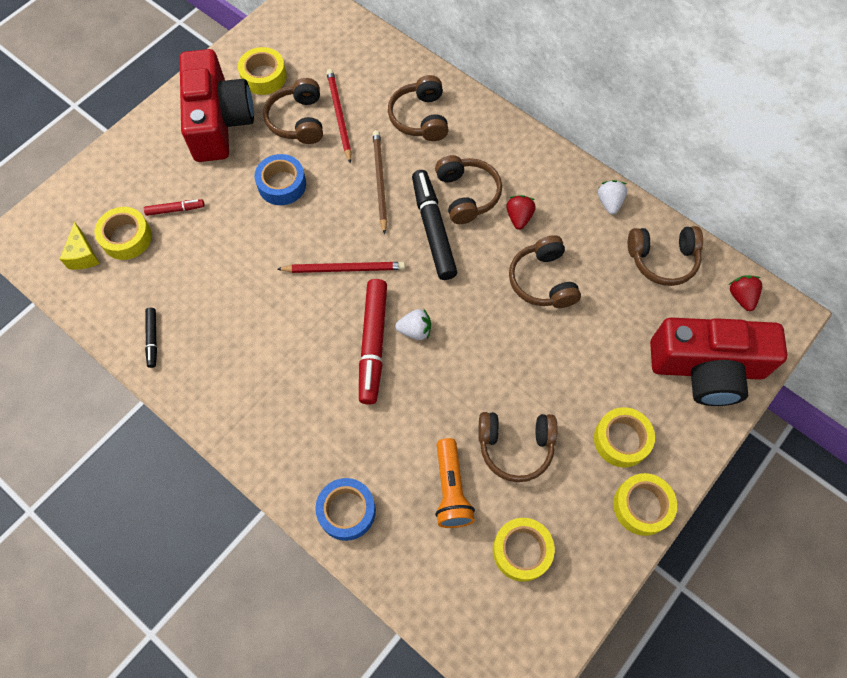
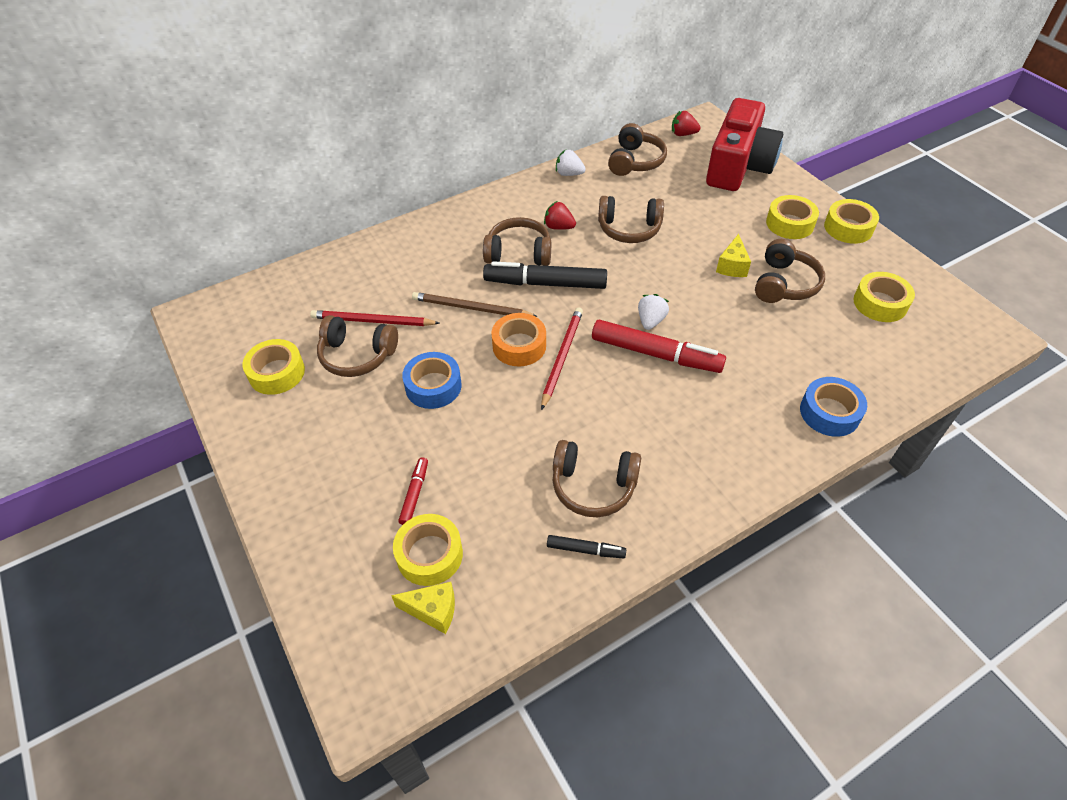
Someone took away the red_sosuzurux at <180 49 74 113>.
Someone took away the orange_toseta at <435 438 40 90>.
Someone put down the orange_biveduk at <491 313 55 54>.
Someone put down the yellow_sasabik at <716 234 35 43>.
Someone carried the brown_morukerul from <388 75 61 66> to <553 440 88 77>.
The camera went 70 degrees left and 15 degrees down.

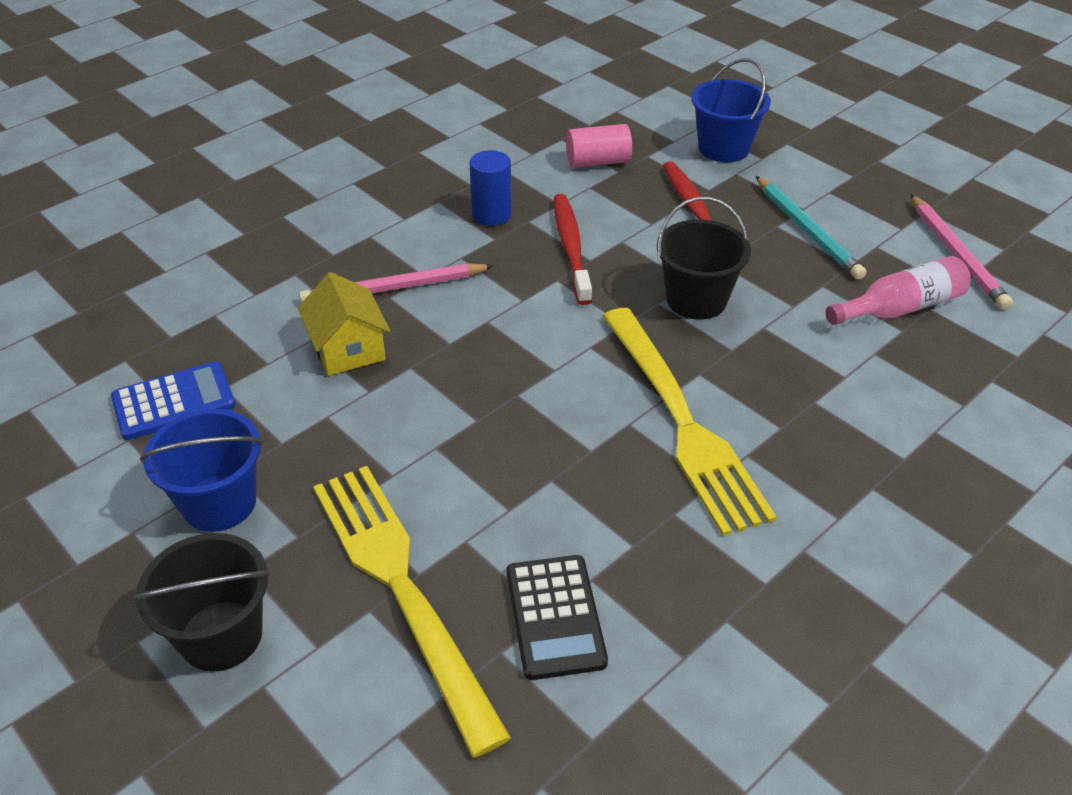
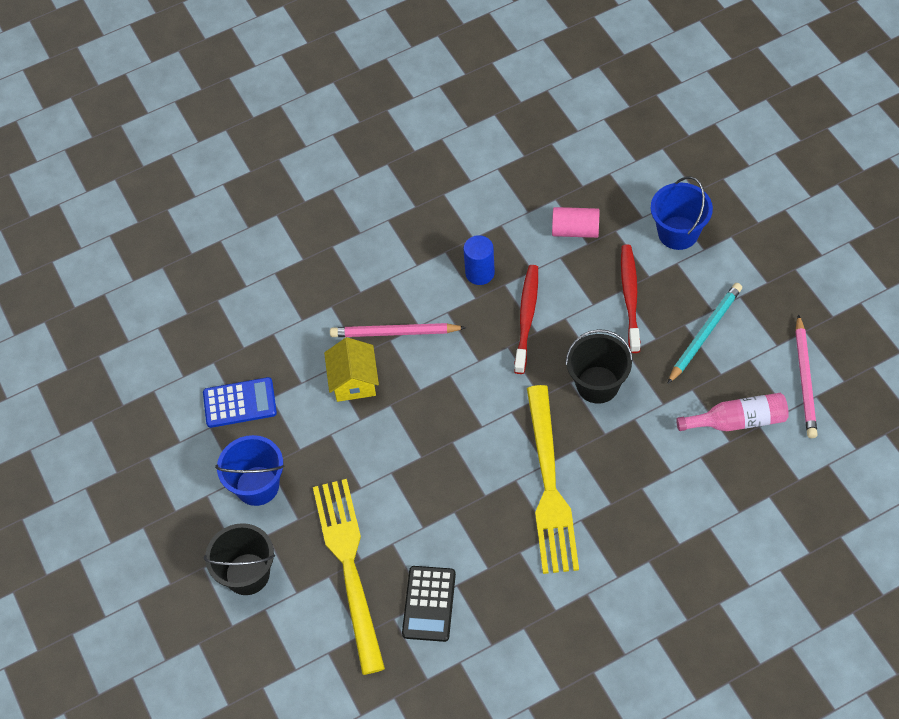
Someone rotated the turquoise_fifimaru at <756 176 110 104> by 135 degrees counterclockwise.
The camera went 20 degrees right and 15 degrees up.

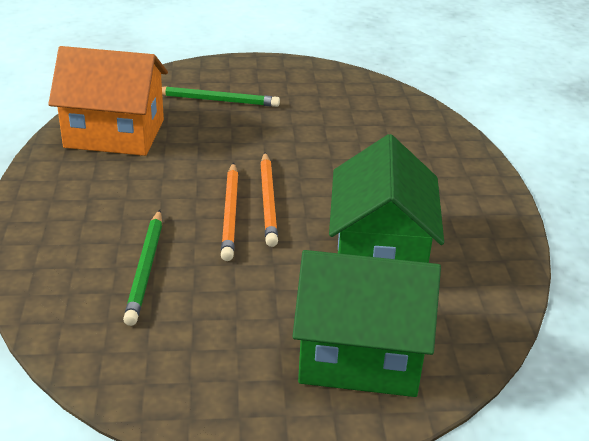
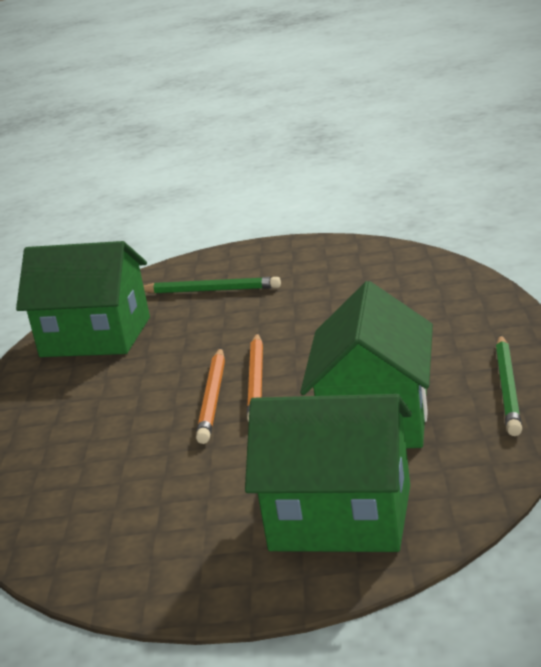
Someone carried the green_fifimaru from <123 210 39 116> to <496 335 26 101>.
Someone repainted the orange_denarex at <48 46 120 110>, which became the green_denarex at <16 241 134 116>.
The camera went 10 degrees right and 10 degrees down.

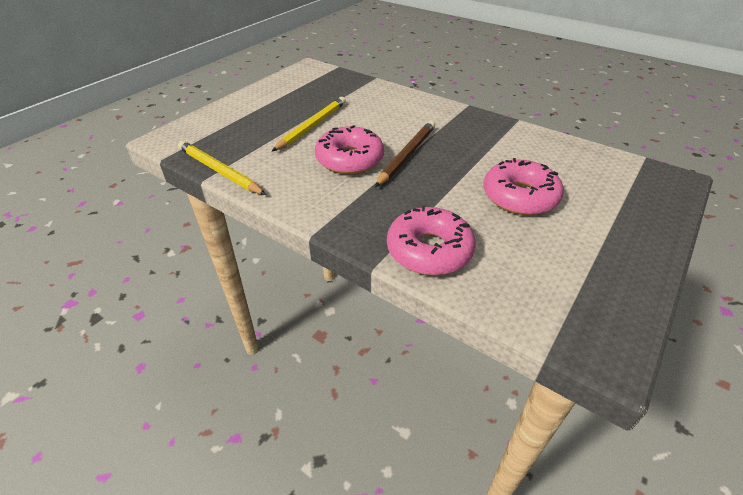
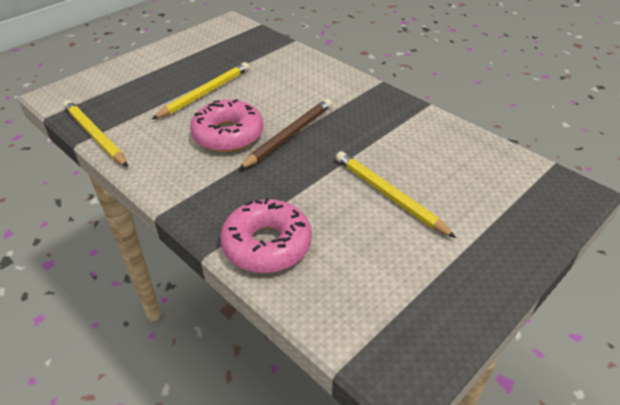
Someone swapped the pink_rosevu at <483 158 81 57> for the yellow_fifimaru at <336 151 120 87>.
The camera went 10 degrees right and 0 degrees up.

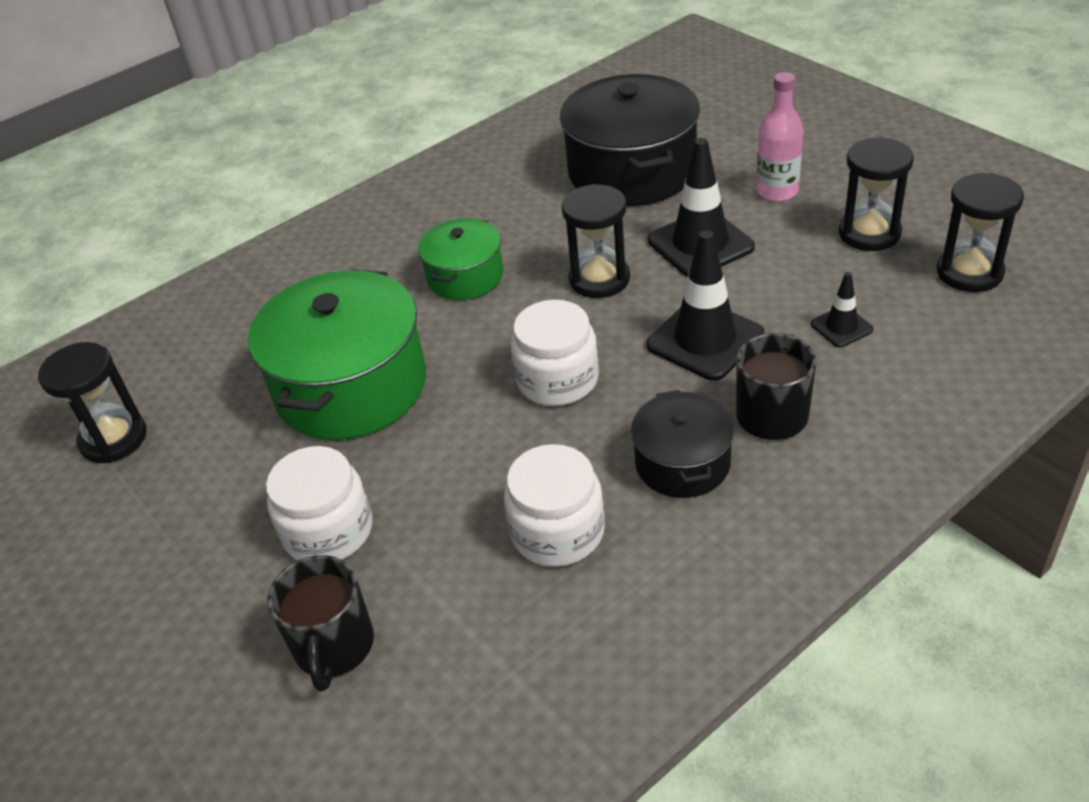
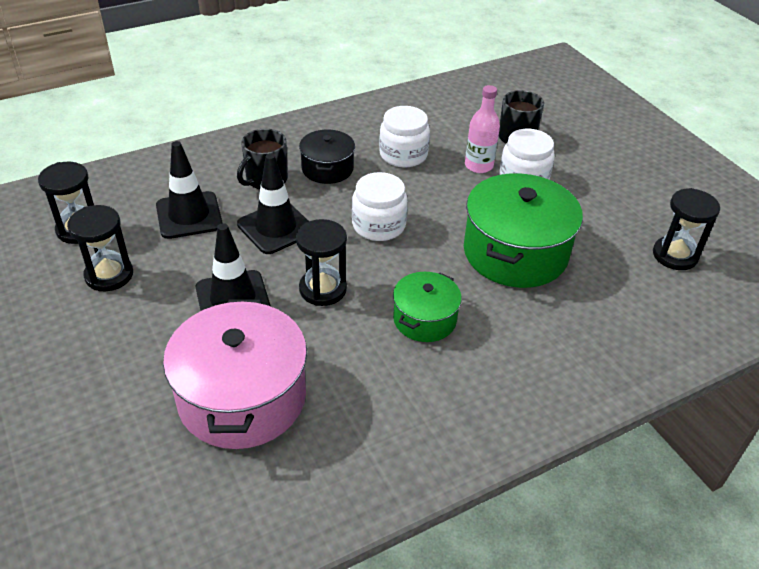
Someone carried the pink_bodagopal from <756 72 47 130> to <465 85 35 88>.
Someone repainted the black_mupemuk at <560 74 140 132>, which became the pink_mupemuk at <163 299 144 150>.
Someone scaled the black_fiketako at <811 272 62 76> by 1.95.
The camera went 175 degrees left and 0 degrees up.

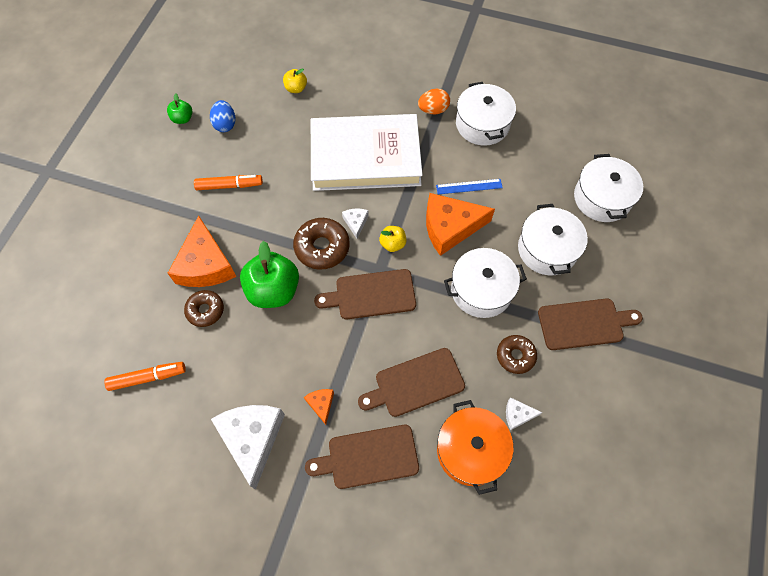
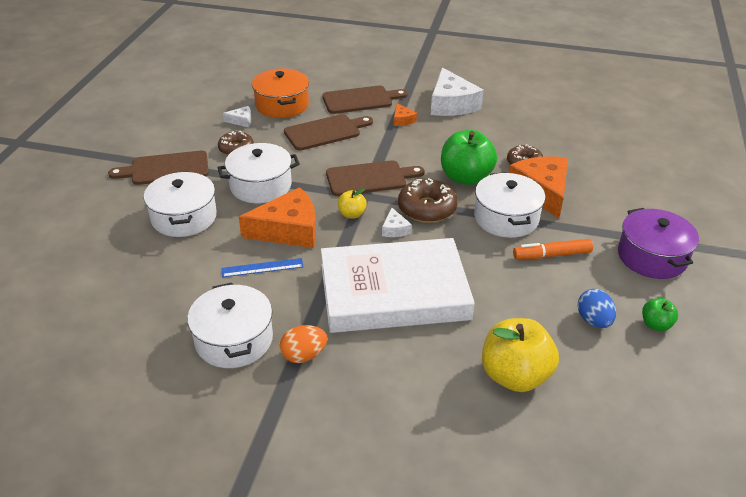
Someone took away the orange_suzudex at <104 362 82 29>.
Someone put down the purple_mupemuk at <618 208 81 71>.
Someone carried the white_mupemuk from <574 154 69 68> to <474 172 71 66>.
Someone scaled the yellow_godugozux at <283 68 24 25> by 2.04.
The camera went 175 degrees right and 25 degrees down.

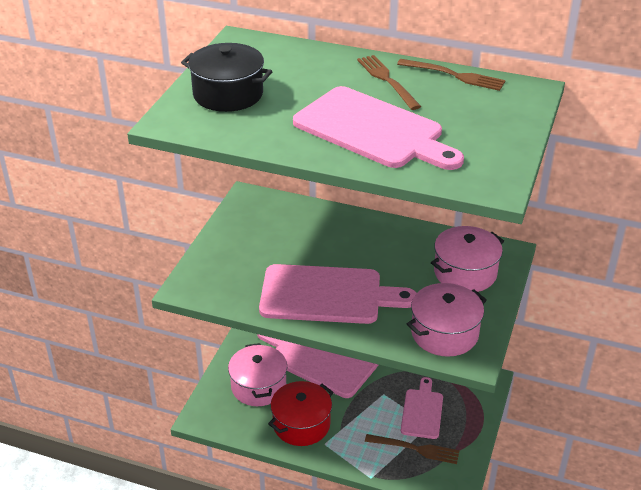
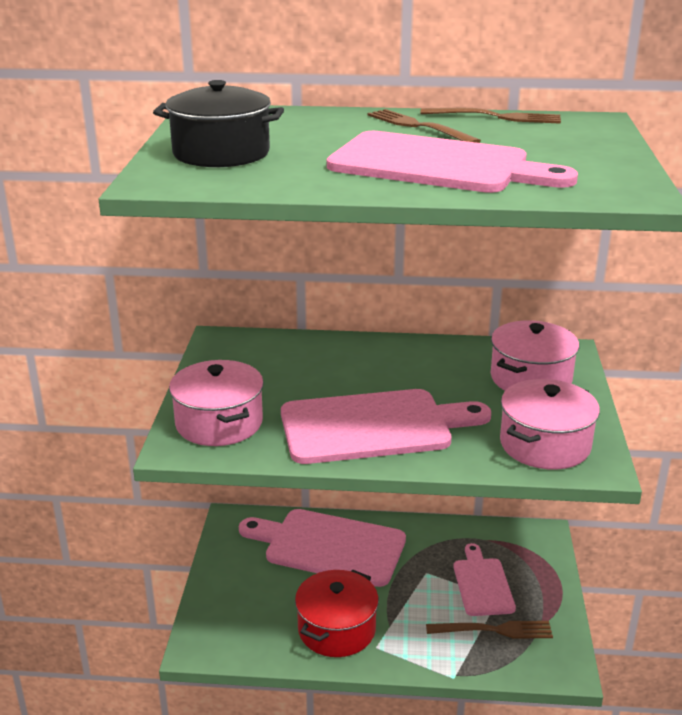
Someone carried the pink_mupemuk from <228 343 59 63> to <169 360 95 86>.
The camera went 15 degrees left and 10 degrees down.

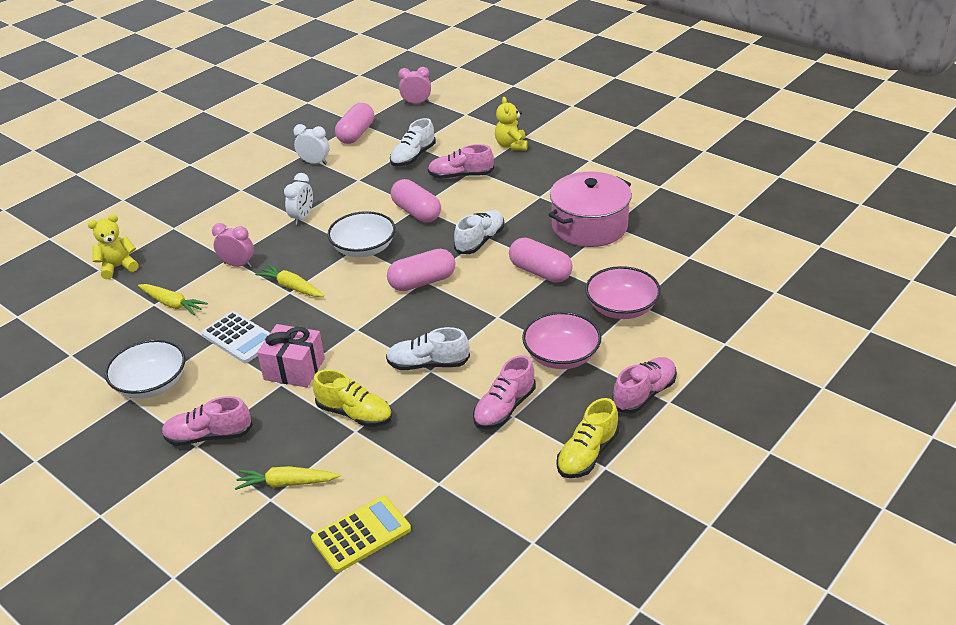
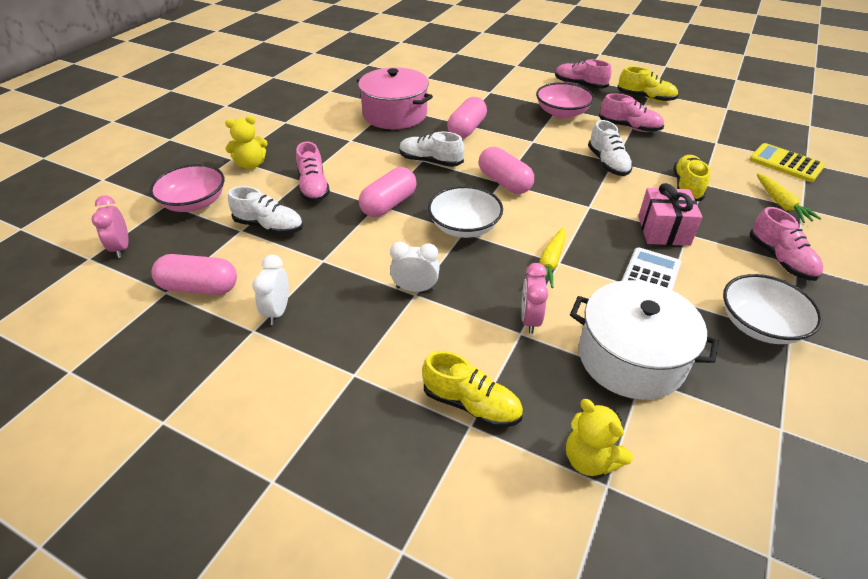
Someone put down the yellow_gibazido at <422 351 101 77>.
Someone carried the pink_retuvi from <585 266 76 53> to <150 164 75 48>.
Someone swapped the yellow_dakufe at <138 284 70 31> for the white_mupemuk at <570 280 149 120>.
The camera went 105 degrees left and 5 degrees up.

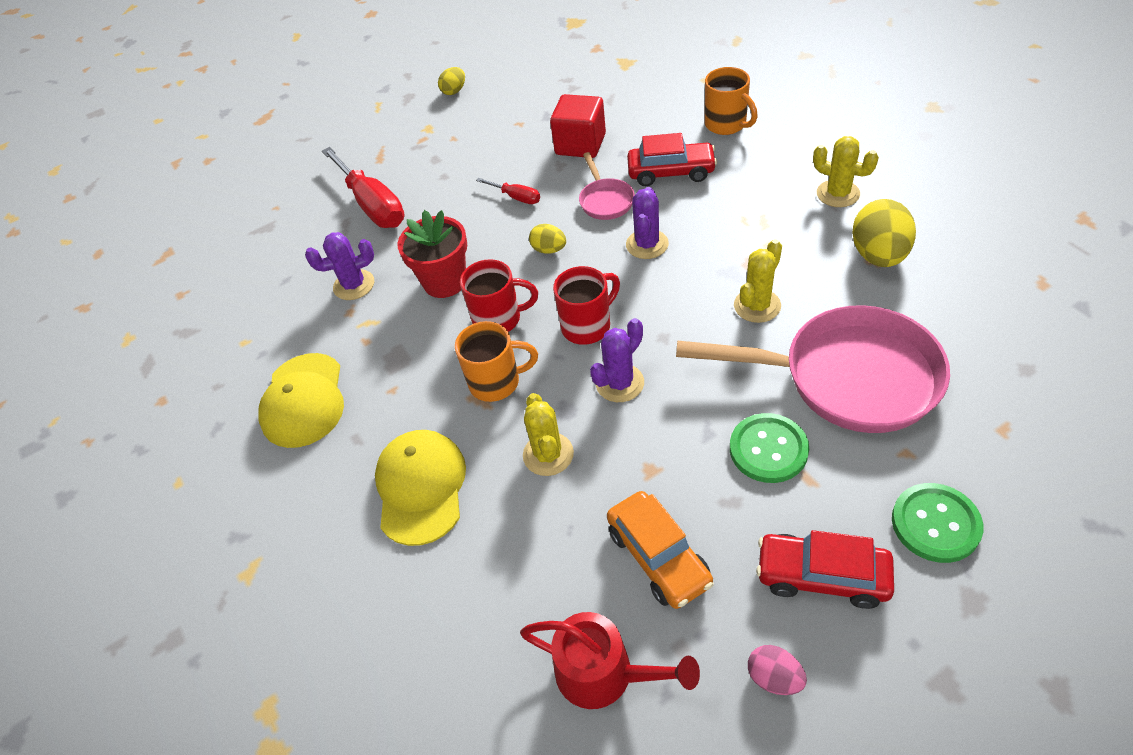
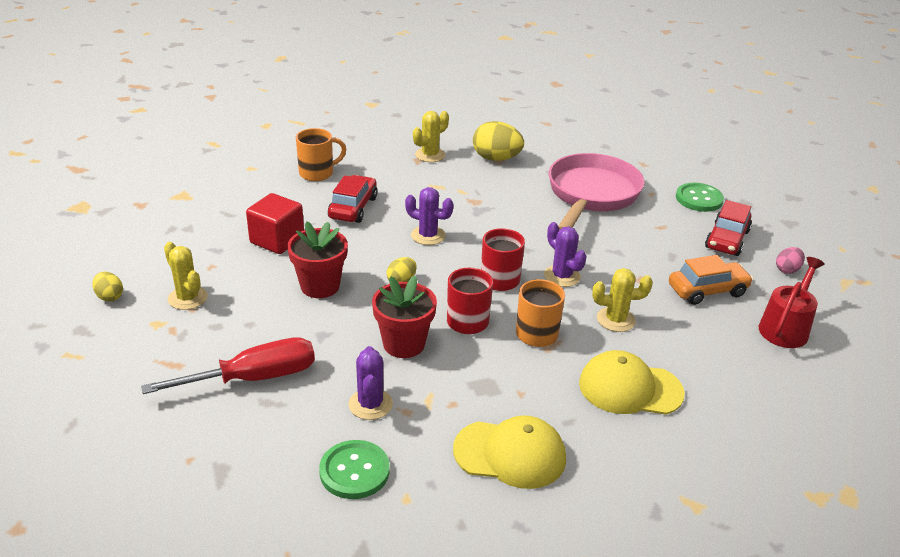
Someone took away the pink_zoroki at <579 152 56 68>.
Someone carried the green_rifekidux from <730 413 79 70> to <319 440 71 59>.
Someone carried the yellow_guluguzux from <734 239 48 84> to <164 242 44 68>.
Someone swapped the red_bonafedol at <476 178 64 26> for the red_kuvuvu at <287 221 61 77>.
The camera went 85 degrees left and 15 degrees down.

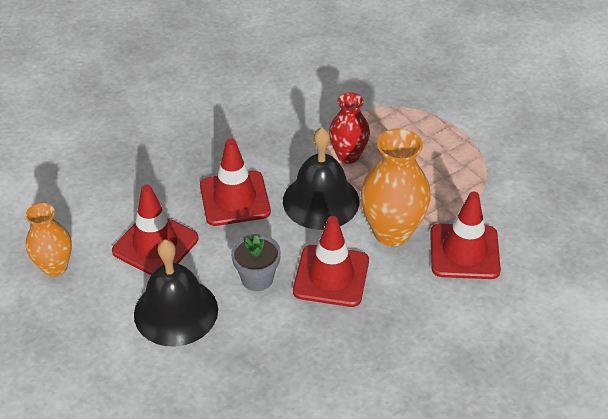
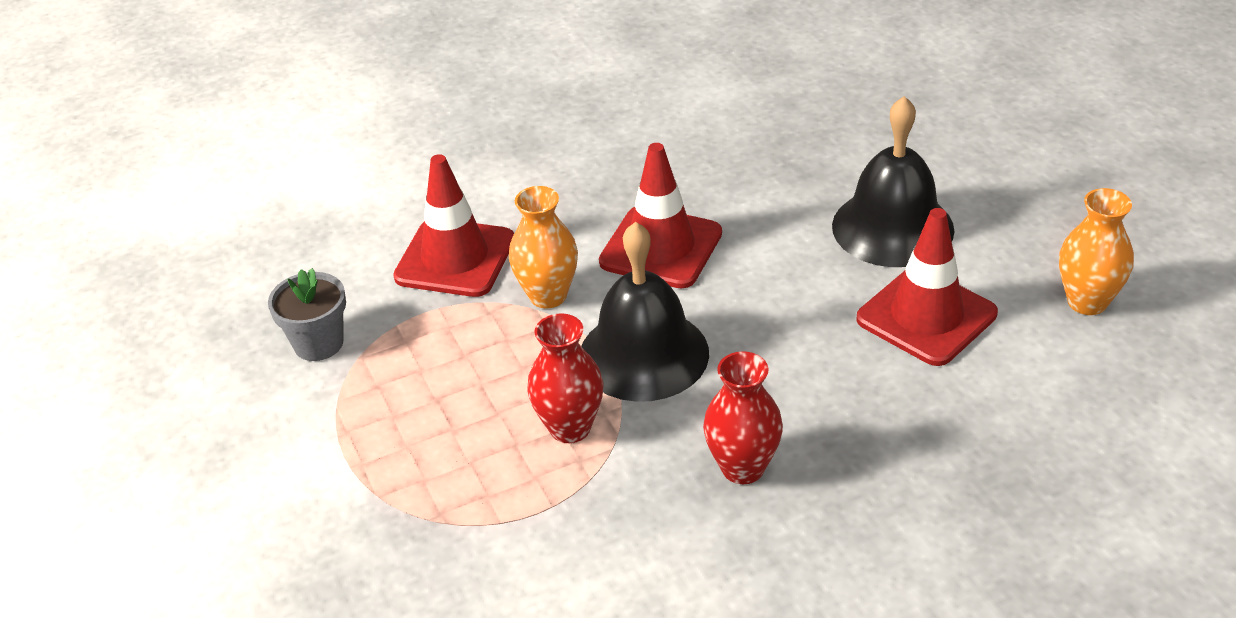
Someone took away the red_fiketako at <200 138 71 88>.
Someone put down the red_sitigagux at <703 351 80 133>.
Someone carried the grey_kuvuvu from <231 234 50 57> to <268 268 78 93>.
Someone scaled the orange_sitigagux at <361 128 70 118> by 0.64.
The camera went 165 degrees left and 5 degrees down.

